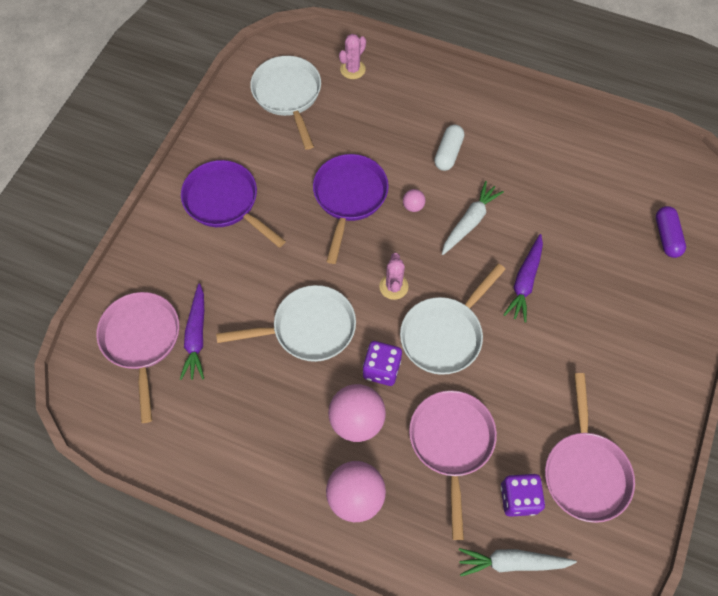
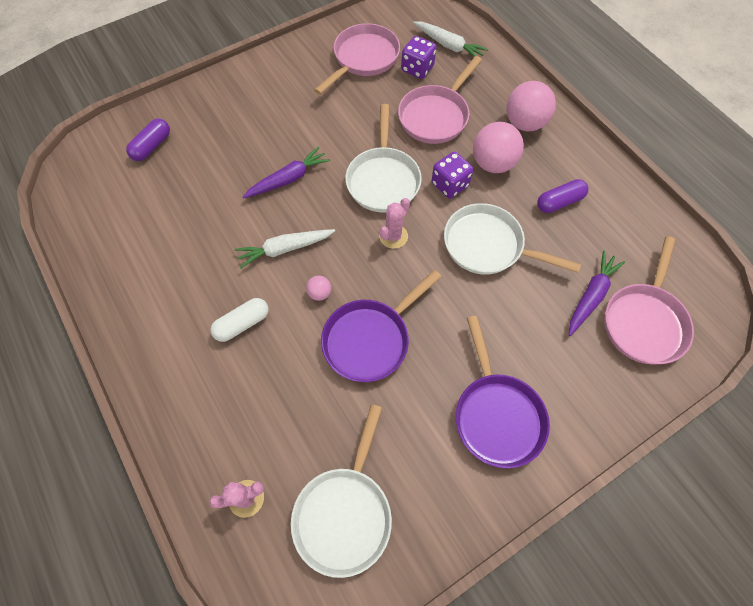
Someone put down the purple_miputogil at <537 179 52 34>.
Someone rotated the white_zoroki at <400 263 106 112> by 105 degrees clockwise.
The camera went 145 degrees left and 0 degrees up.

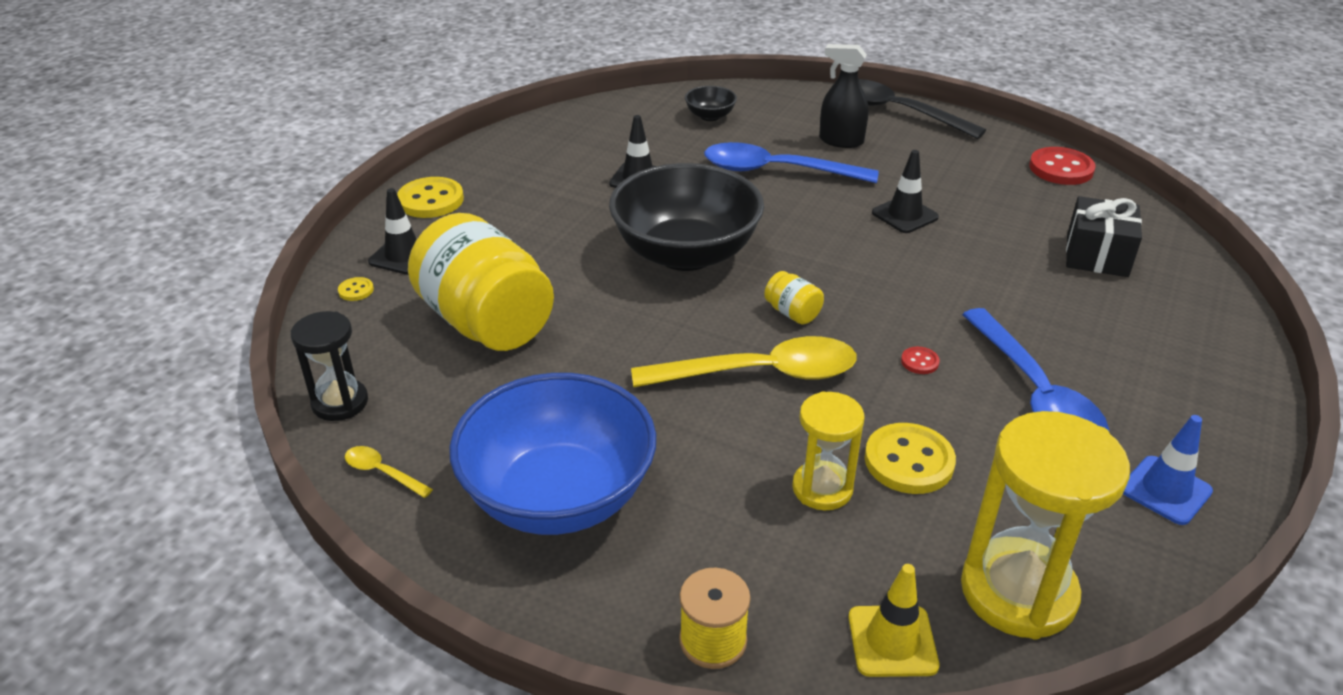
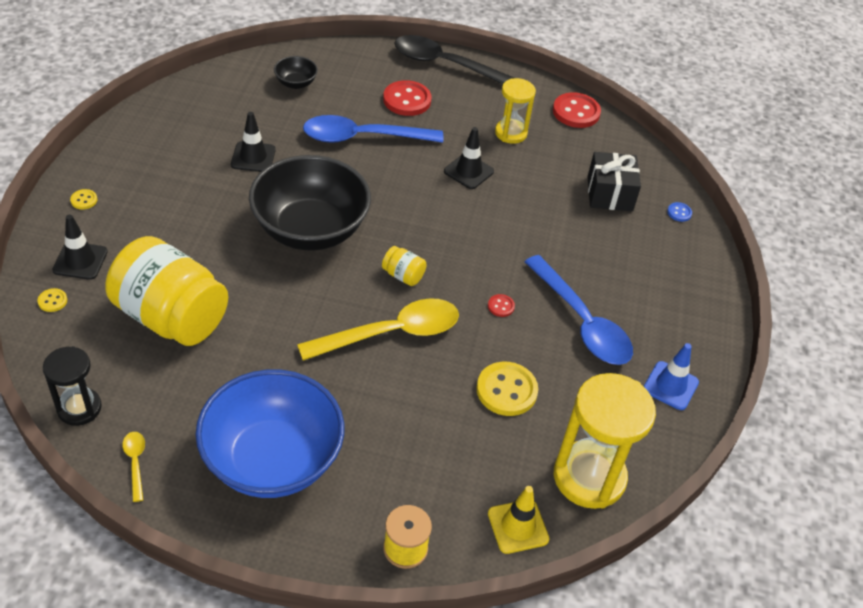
Someone put down the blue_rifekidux at <667 202 25 20>.
Someone carried the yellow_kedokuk from <792 391 73 119> to <495 78 41 66>.
Someone swapped the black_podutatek at <819 44 49 104> for the red_rifekidux at <383 80 49 36>.
Someone rotated the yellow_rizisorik at <345 446 88 52> by 60 degrees clockwise.
Someone scaled the yellow_rifekidux at <397 177 67 41> by 0.47.
The camera went 20 degrees left and 10 degrees up.

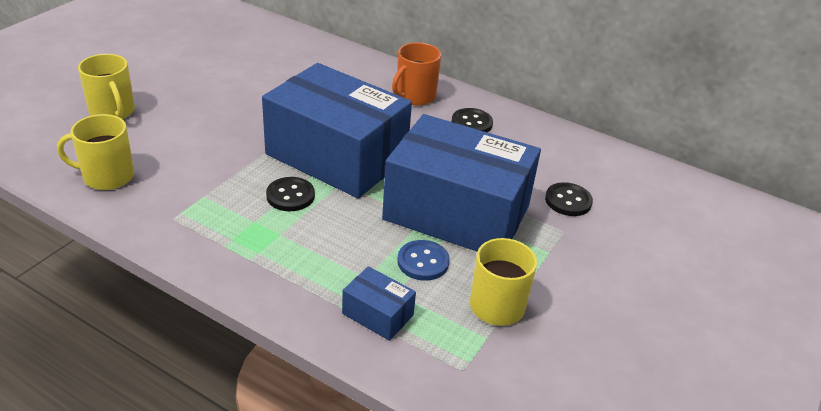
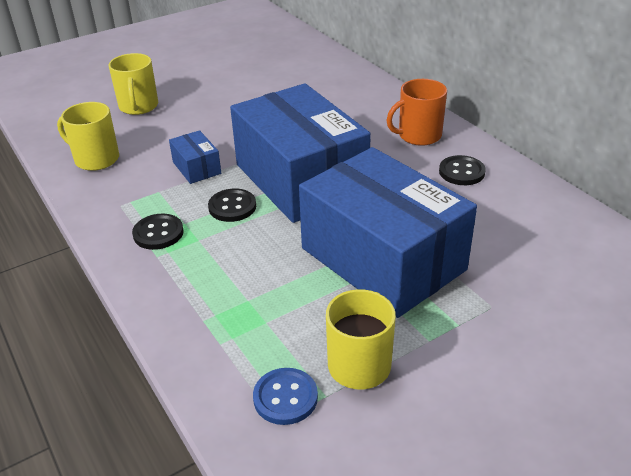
Someone carried the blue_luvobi from <342 266 74 75> to <169 130 52 54>.
Someone carried the blue_rifekidux from <397 240 53 41> to <253 368 65 57>.
Someone carried the black_rifekidux from <545 182 48 34> to <132 214 52 36>.
The camera went 30 degrees right and 0 degrees up.

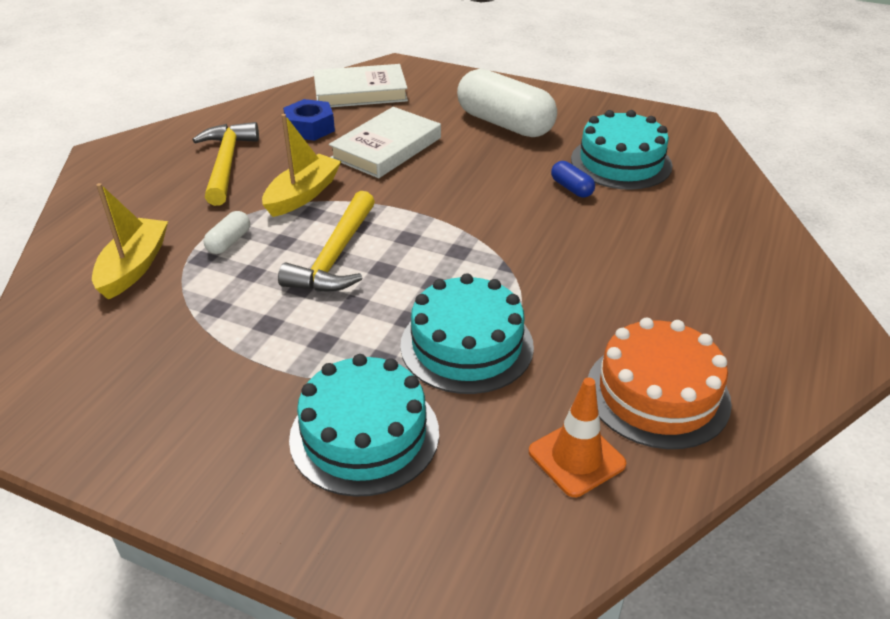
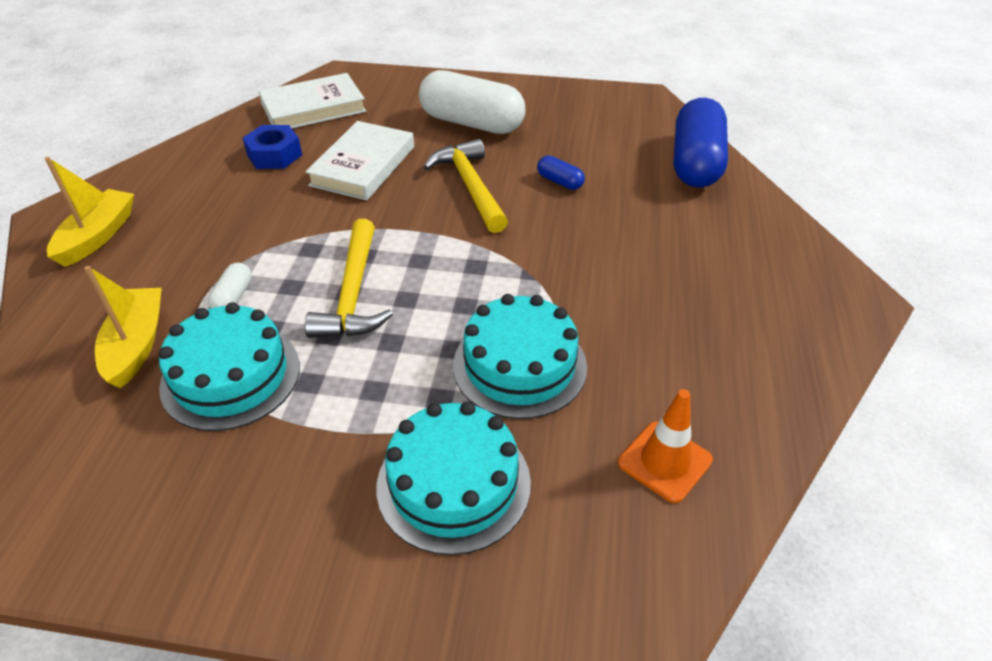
Someone took away the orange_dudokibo at <588 318 144 131>.
Someone put down the blue_miputogil at <674 98 54 90>.
Someone carried the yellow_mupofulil from <193 122 66 84> to <424 139 84 94>.
Someone carried the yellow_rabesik from <262 114 79 103> to <45 157 89 110>.
Someone carried the turquoise_dudokibo from <571 110 101 80> to <158 302 142 129>.
The camera went 15 degrees left and 5 degrees up.

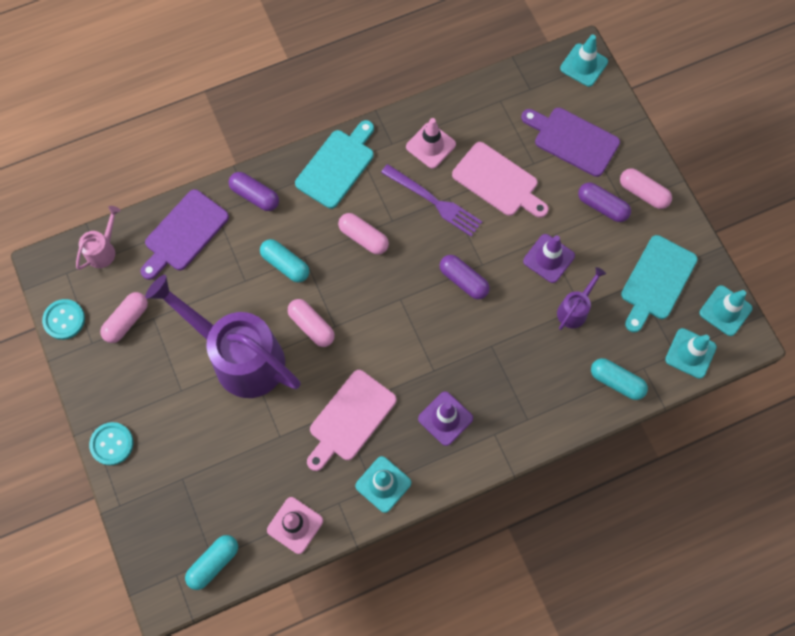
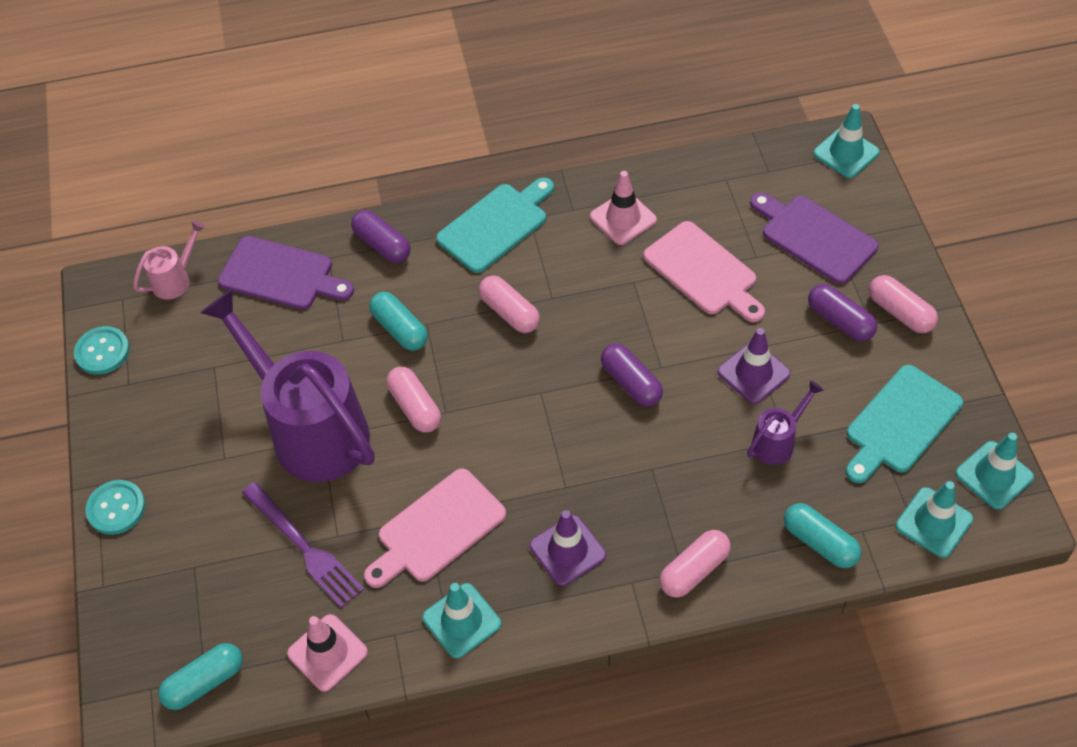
Someone carried the pink_miputogil from <100 292 48 51> to <660 530 71 68>.
Someone carried the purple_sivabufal from <381 164 101 73> to <242 482 122 126>.
Someone rotated the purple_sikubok at <140 189 89 91> by 120 degrees counterclockwise.
The camera went 15 degrees right and 15 degrees down.

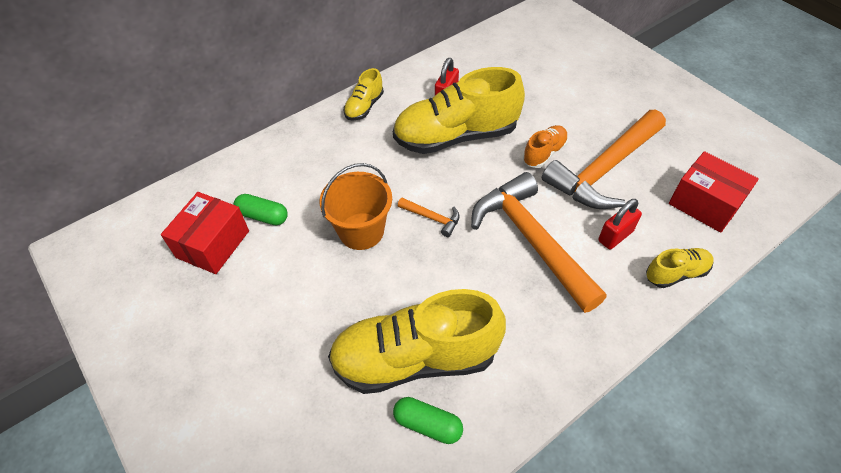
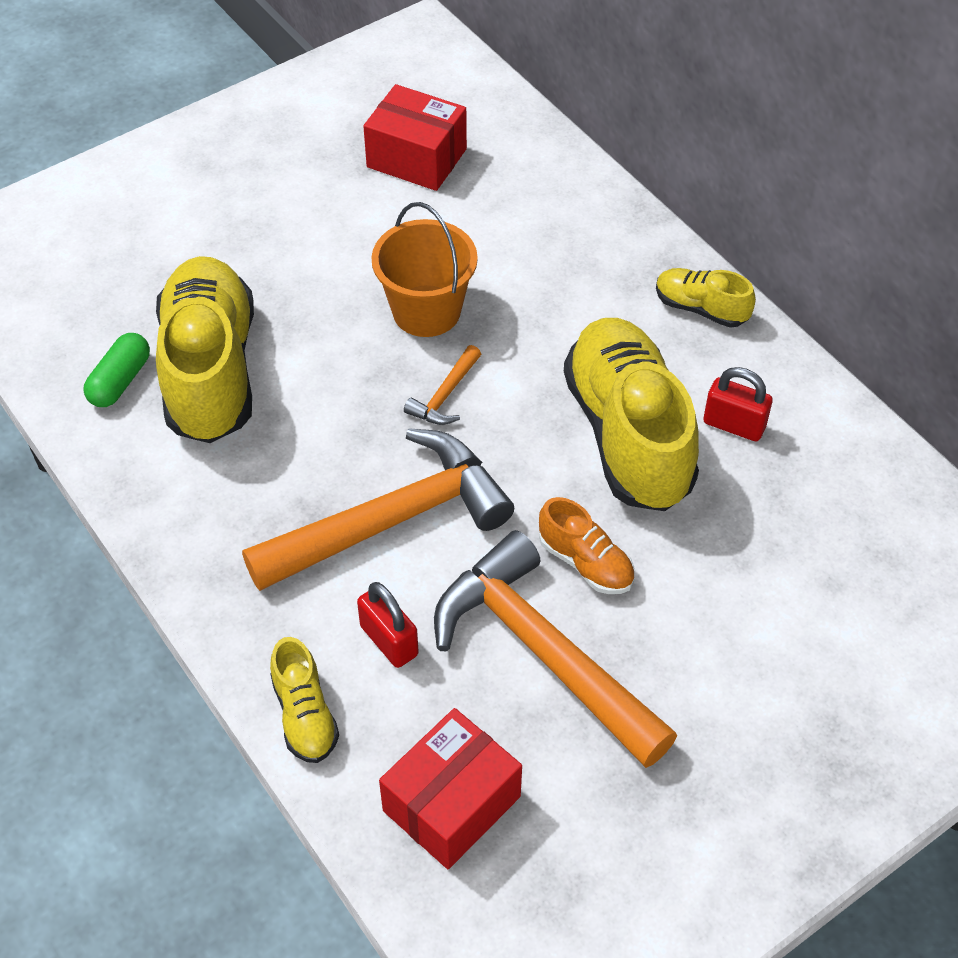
Someone took away the green_miputogil at <233 194 55 31>.
The camera went 90 degrees right and 0 degrees up.

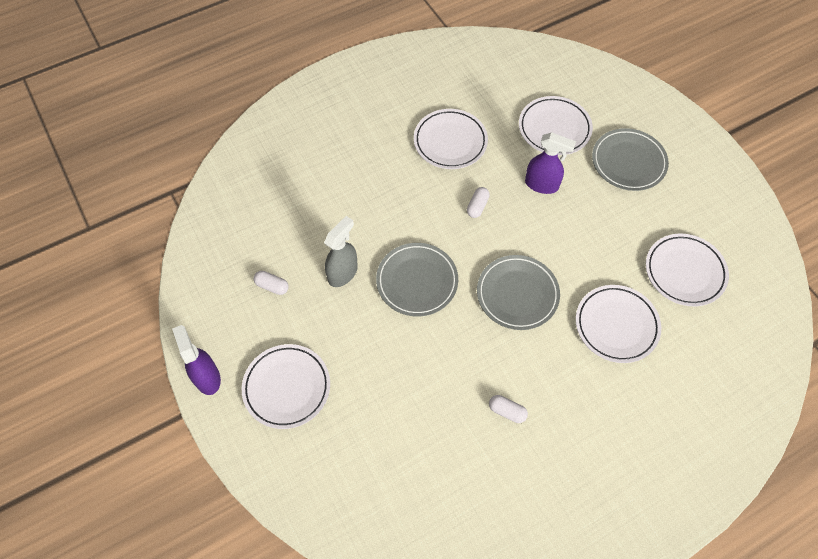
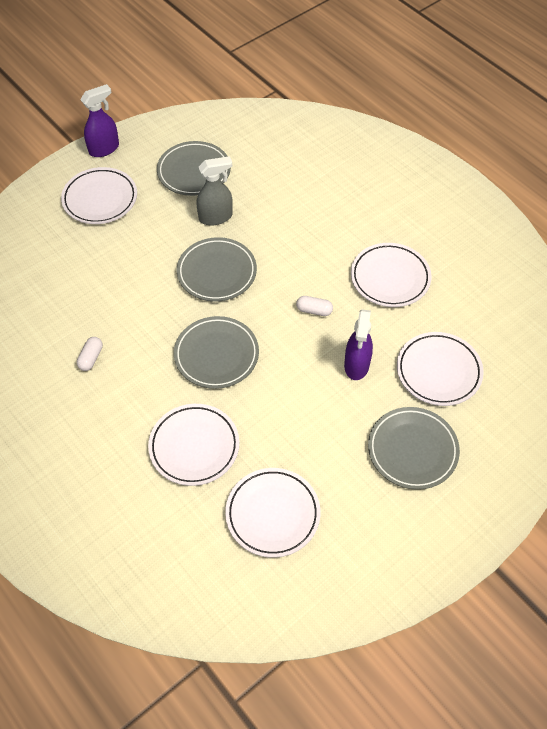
Someone swapped the white_miputogil at <254 271 35 24> for the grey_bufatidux at <157 141 74 55>.
Someone rotated the grey_podutatek at <324 216 34 71> by 45 degrees counterclockwise.
The camera went 80 degrees right and 5 degrees down.

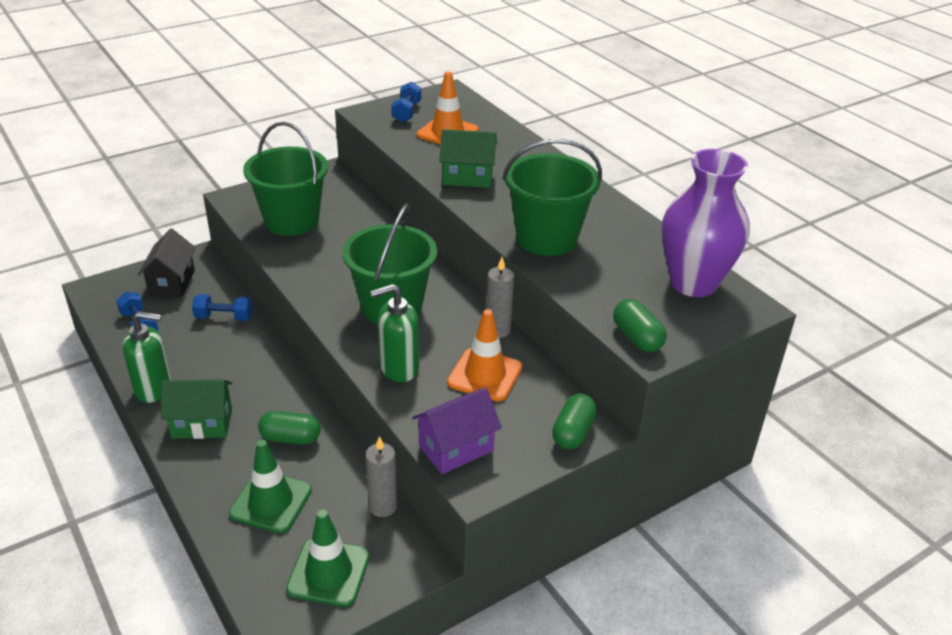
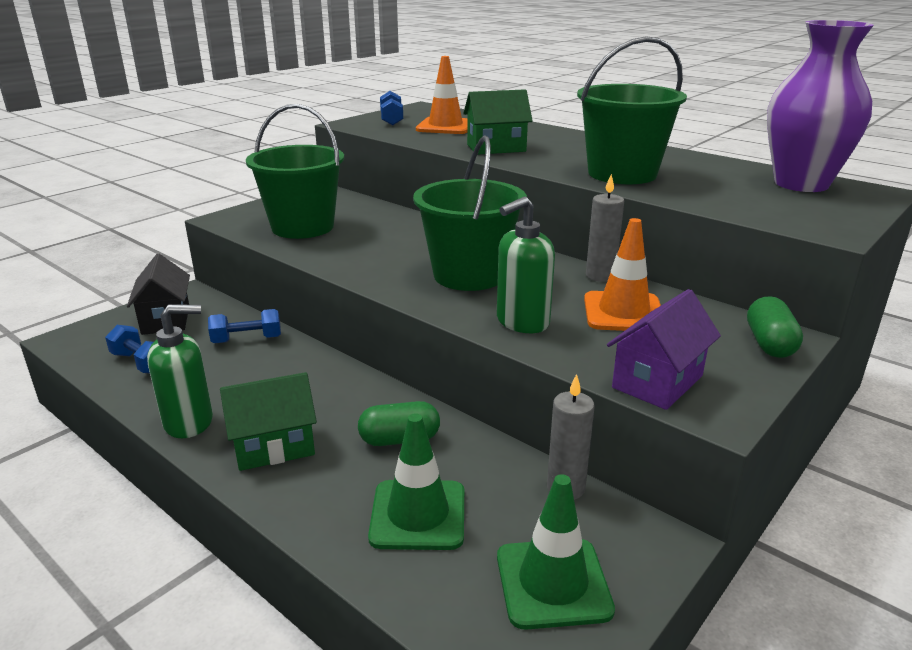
Someone took away the green_miputogil at <613 299 54 53>.
The camera went 15 degrees left and 10 degrees down.

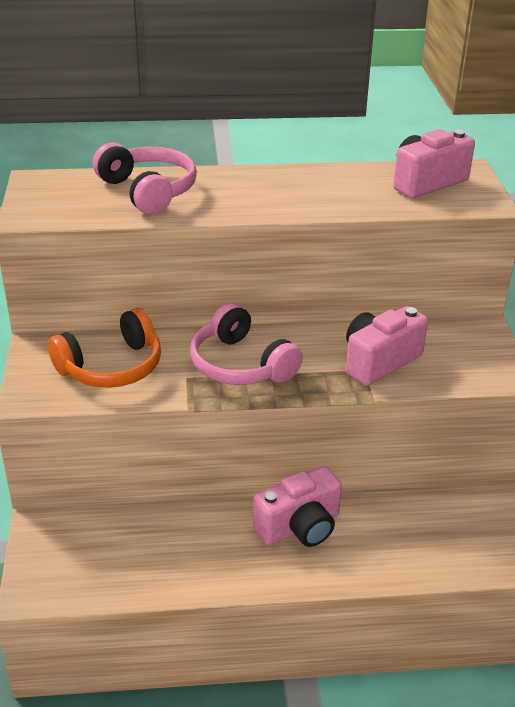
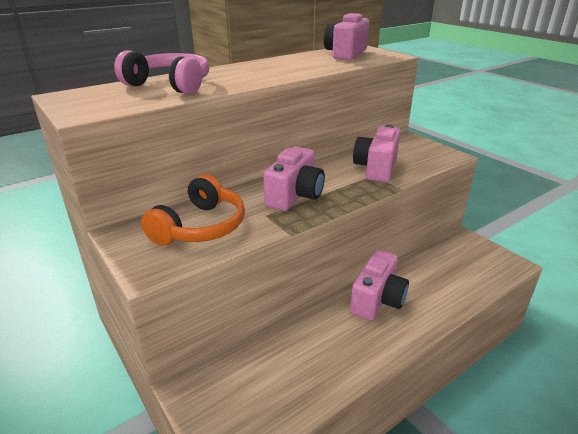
Someone swapped the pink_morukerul at <190 303 113 82> for the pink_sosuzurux at <263 147 62 64>.
The camera went 30 degrees left and 5 degrees down.

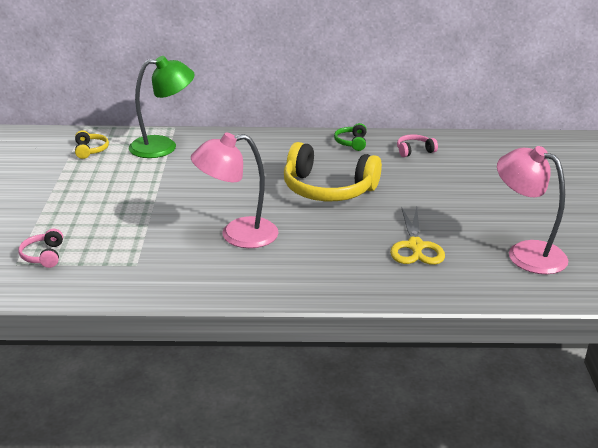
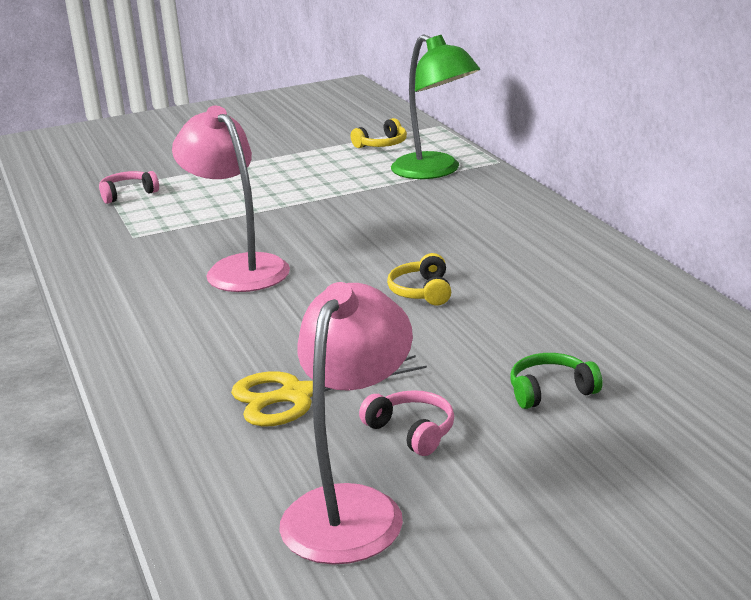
Someone carried the green_morukerul from <334 123 33 28> to <510 353 93 56>.
Someone carried the pink_morukerul from <397 134 41 23> to <359 390 95 66>.
Someone scaled the yellow_morukerul at <284 142 98 59> by 0.44.
The camera went 70 degrees right and 5 degrees down.

